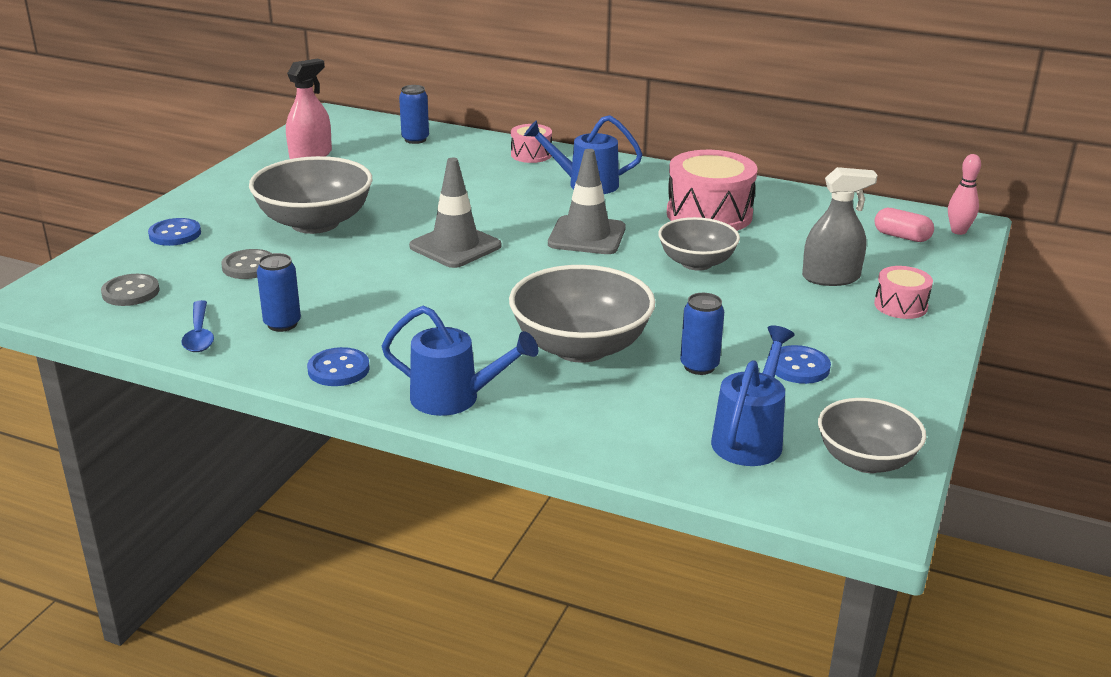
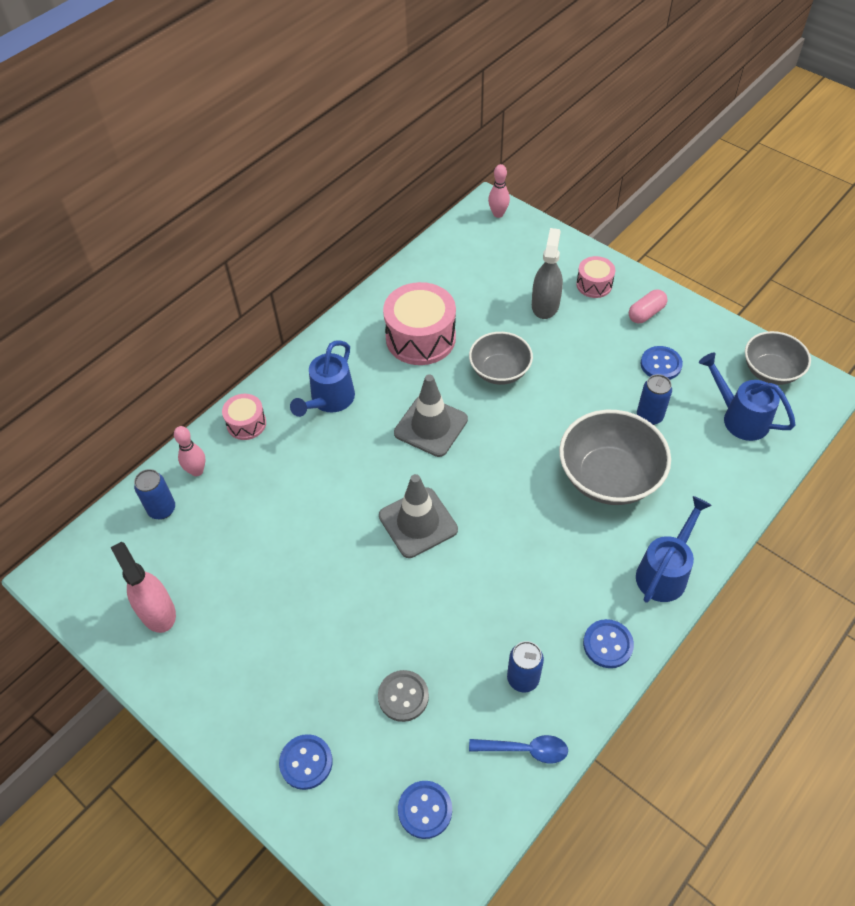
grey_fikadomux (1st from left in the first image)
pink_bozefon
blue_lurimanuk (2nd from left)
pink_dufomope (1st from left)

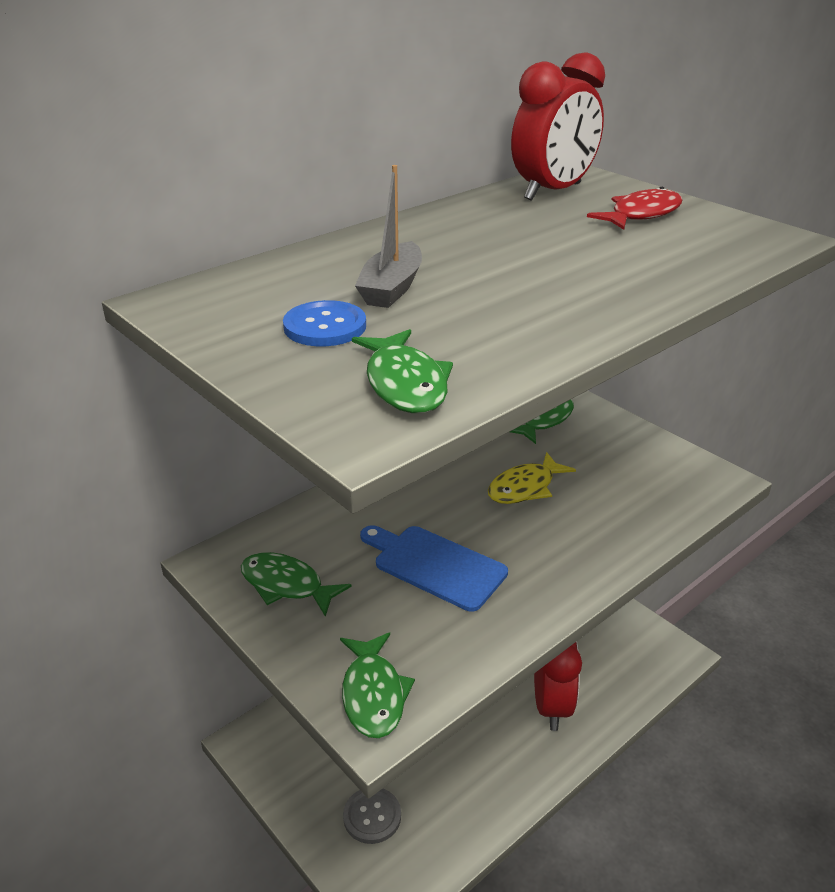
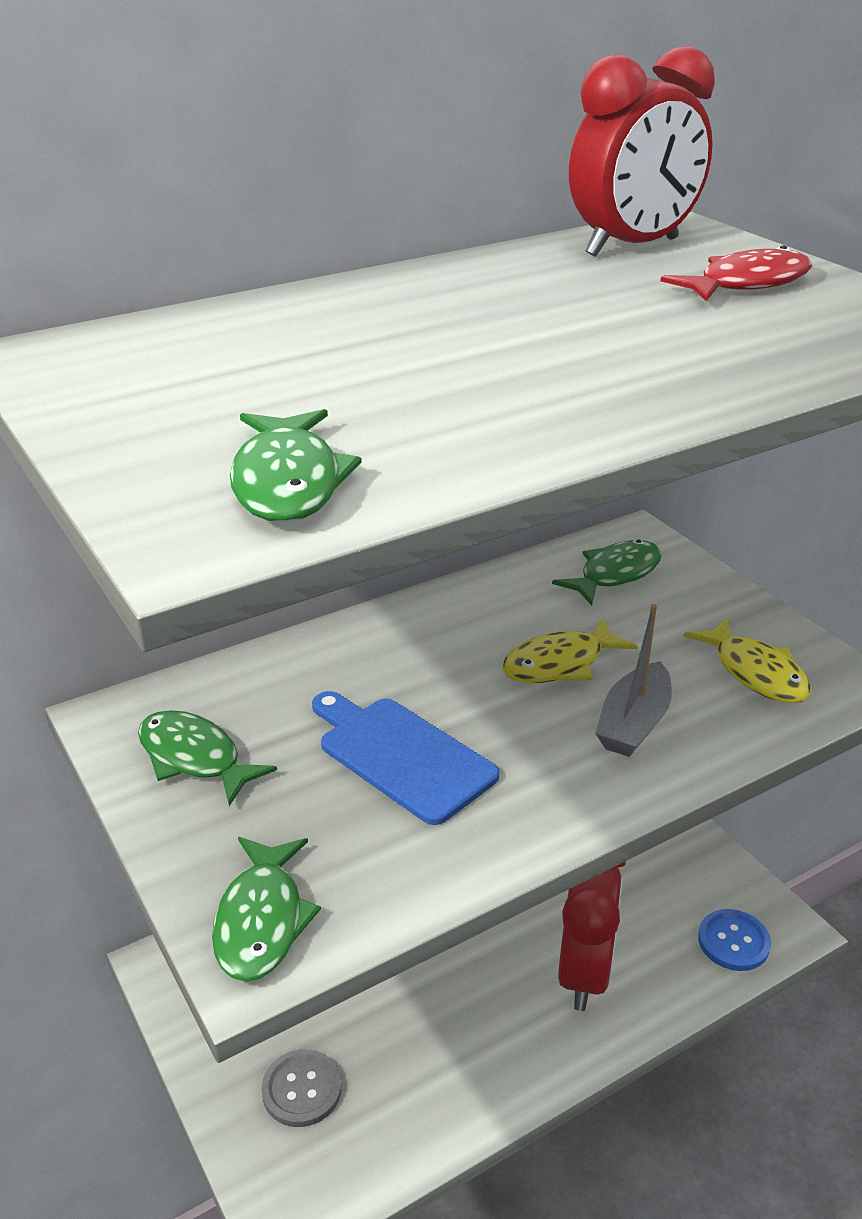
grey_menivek
blue_lurimanuk
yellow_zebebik (2nd from left)

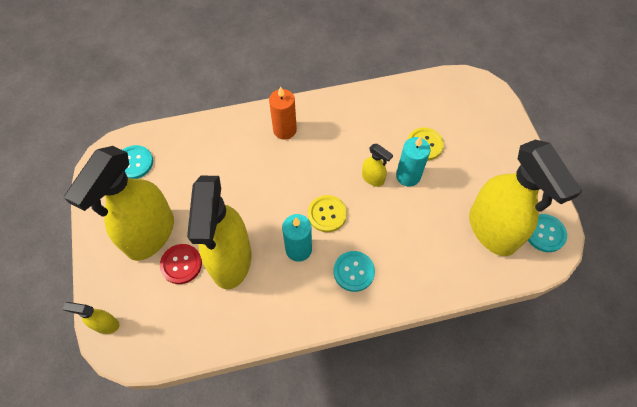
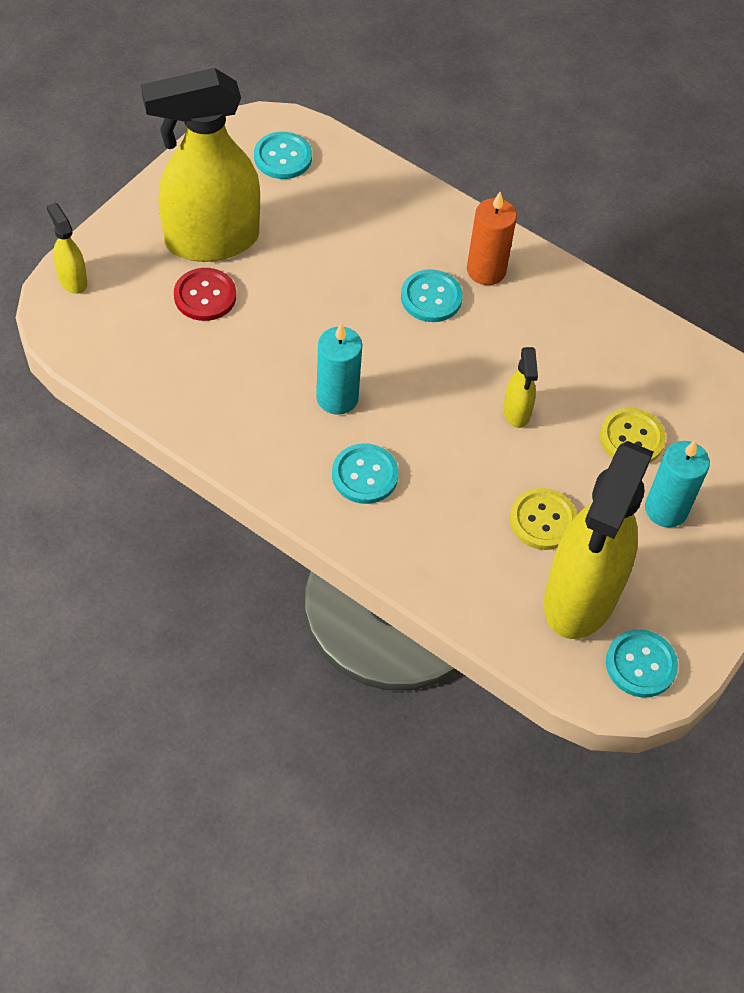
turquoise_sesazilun (2nd from left)
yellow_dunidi (3rd from left in the first image)
yellow_lurimanuk (1st from left)
turquoise_lurimanuk (3rd from left)

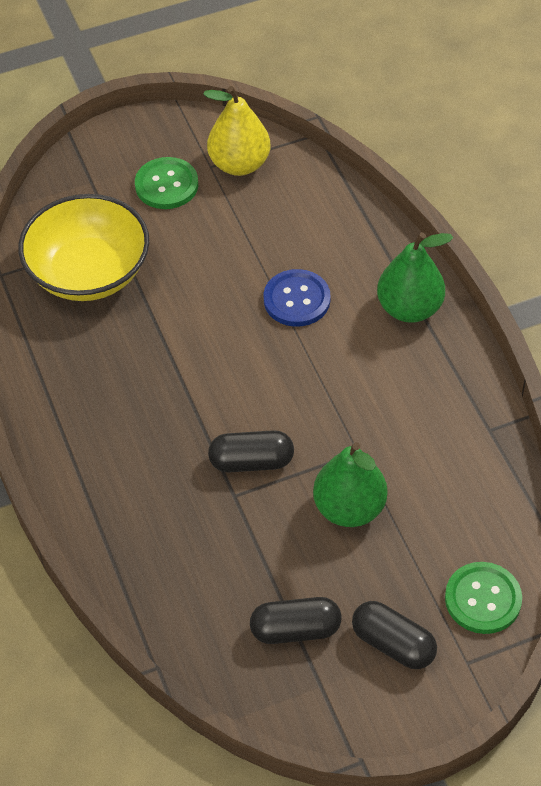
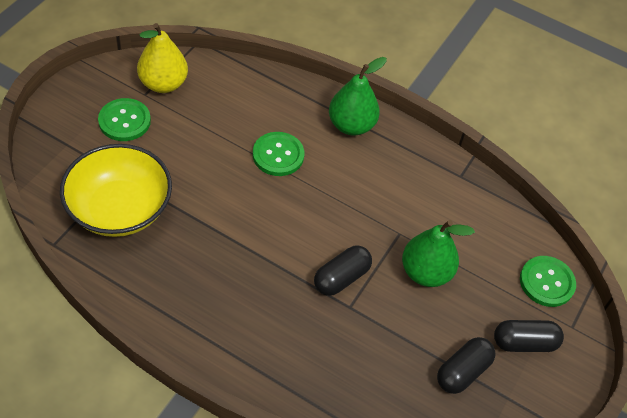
green_lurimanuk (2nd from left)

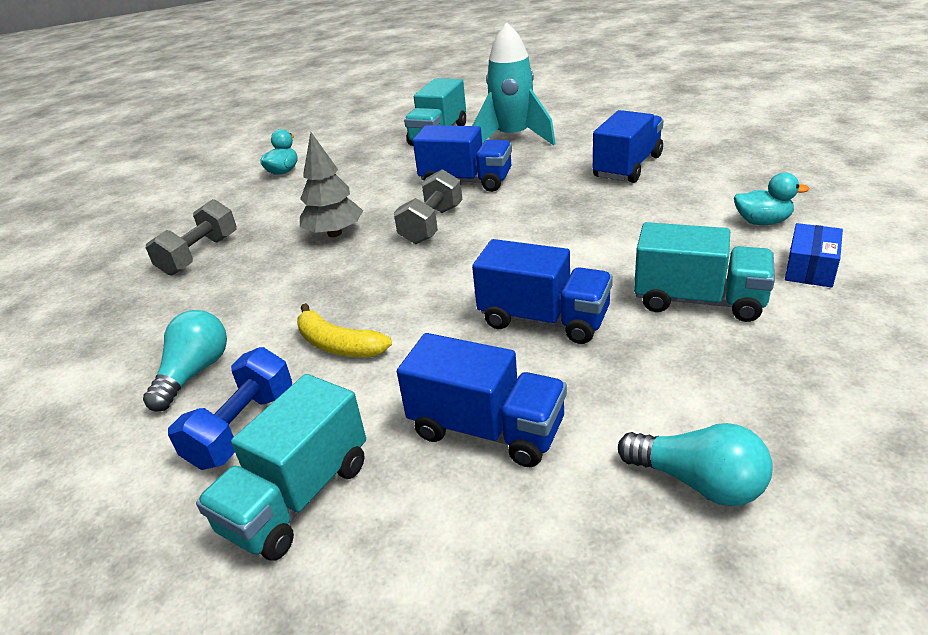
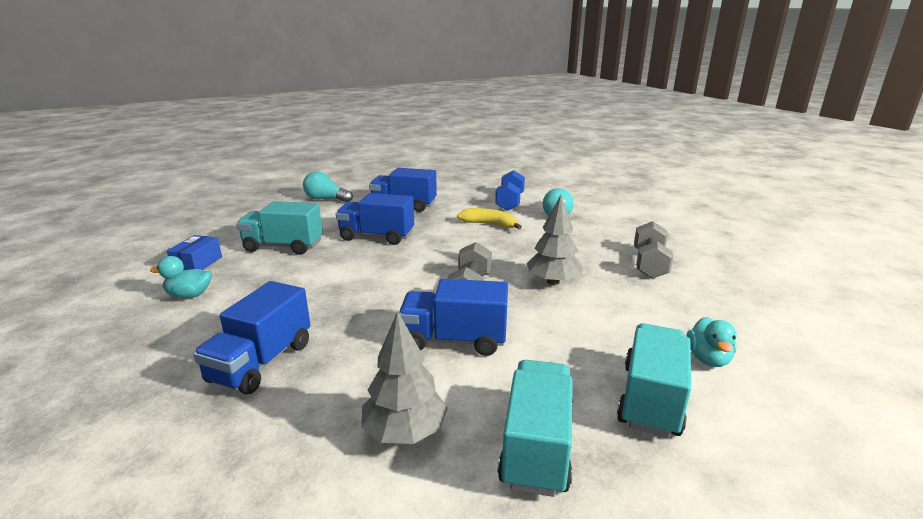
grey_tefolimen (1st from left)
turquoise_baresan (3rd from left)

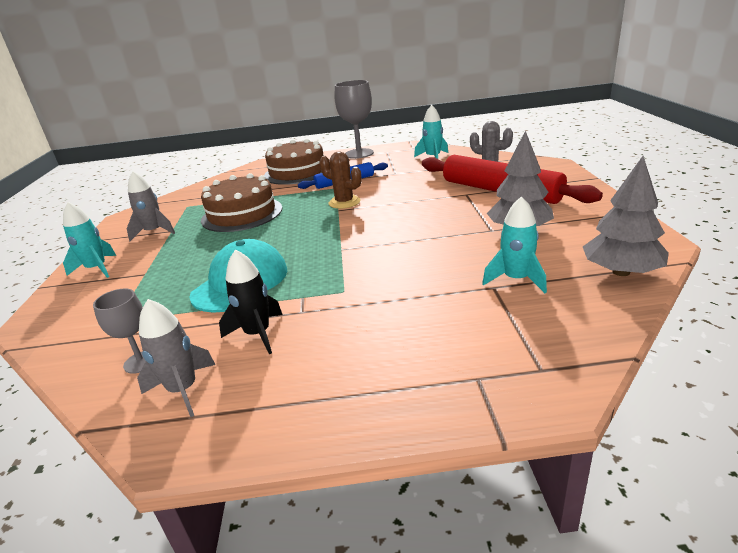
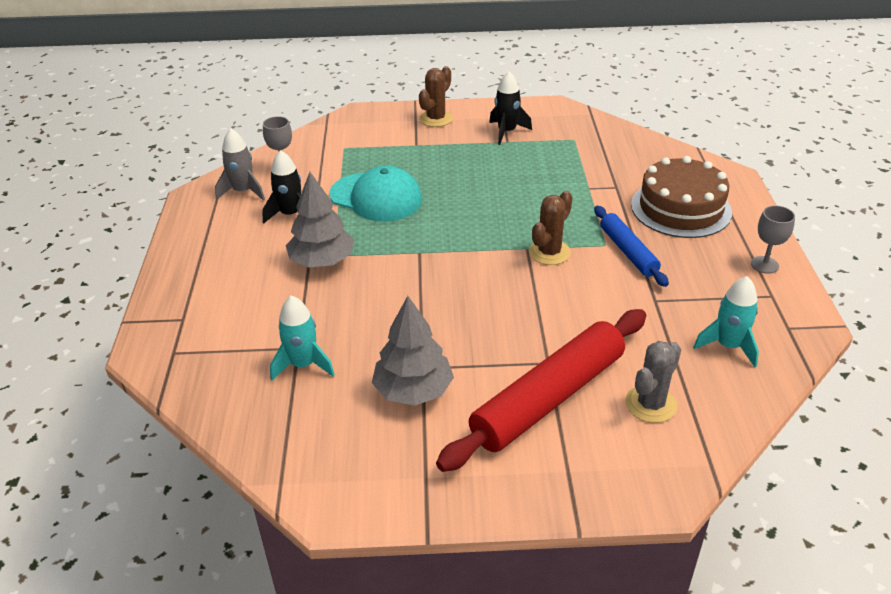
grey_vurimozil (2nd from left)
grey_tefolimen (1st from left)
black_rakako (2nd from left)
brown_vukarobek (1st from left in the first image)
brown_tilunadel (1st from left)

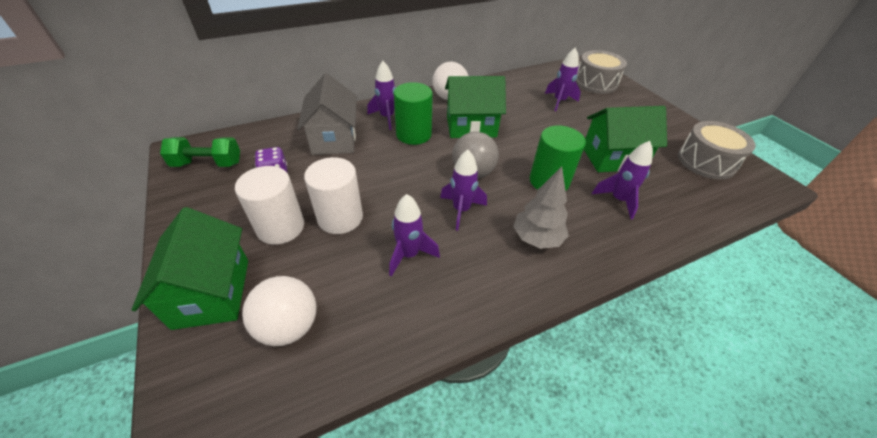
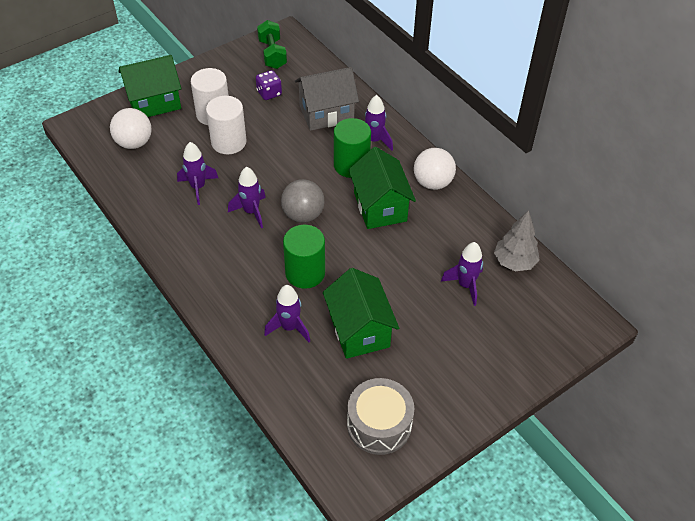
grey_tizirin (1st from left in the first image)
grey_tefolimen

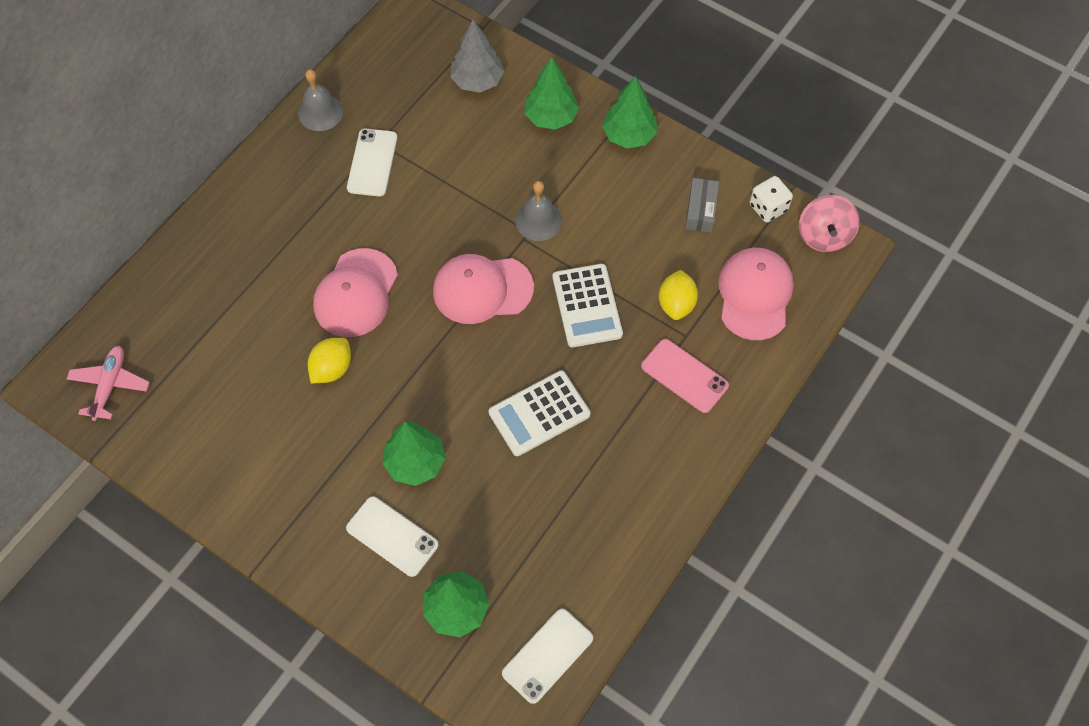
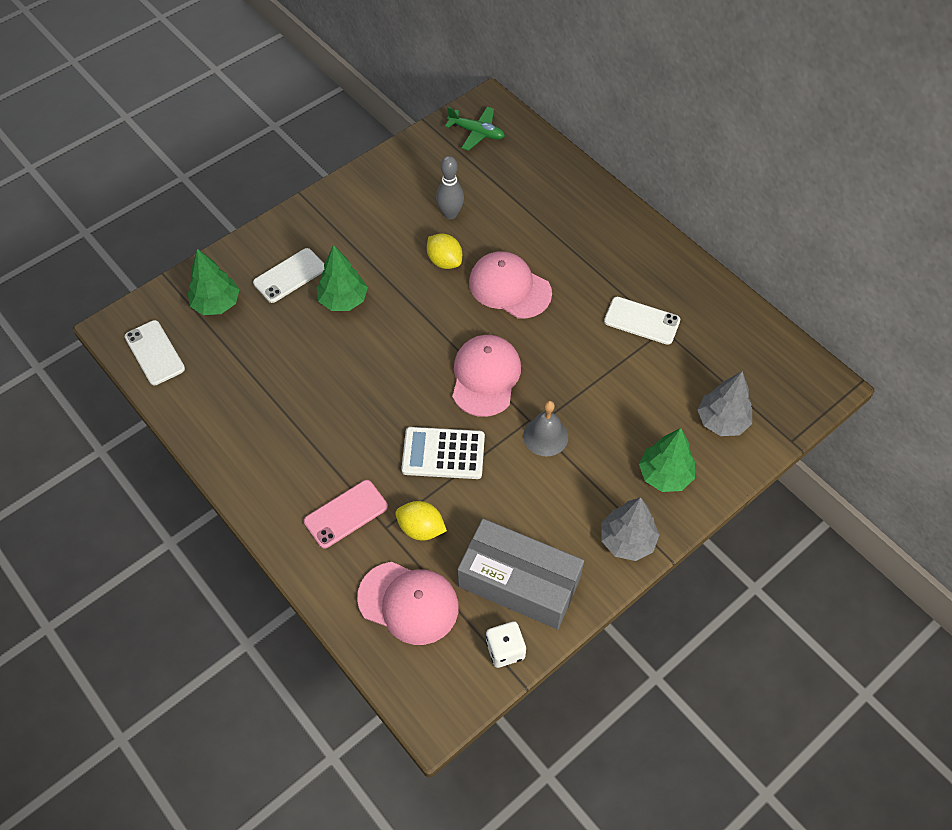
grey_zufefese (1st from left in the first image)
grey_tefolimen (1st from left)
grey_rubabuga
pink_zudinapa
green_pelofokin
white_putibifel (1st from left in the first image)
grey_dufomope

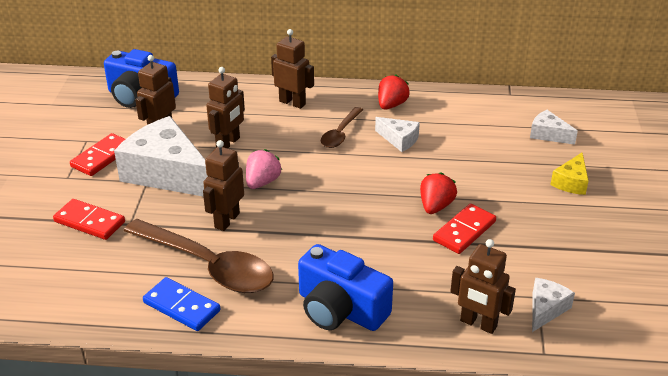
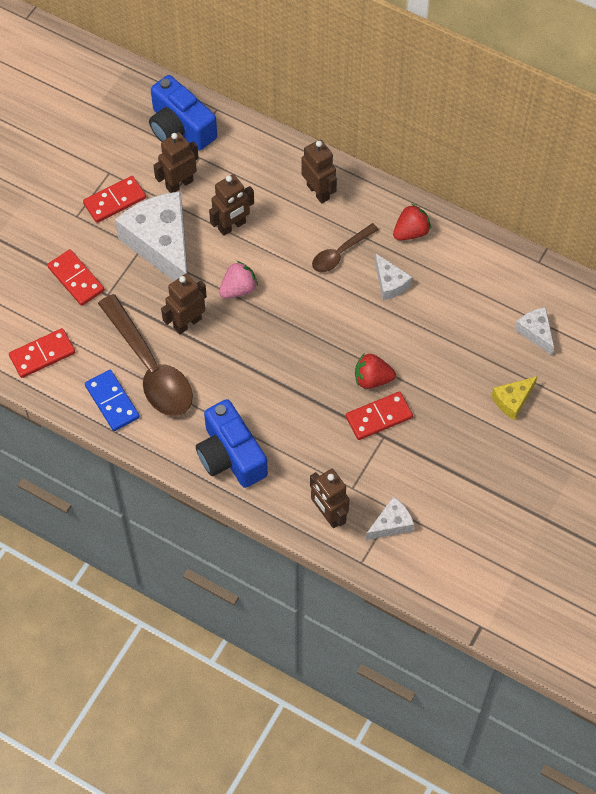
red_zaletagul (1st from left)
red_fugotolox (1st from left)

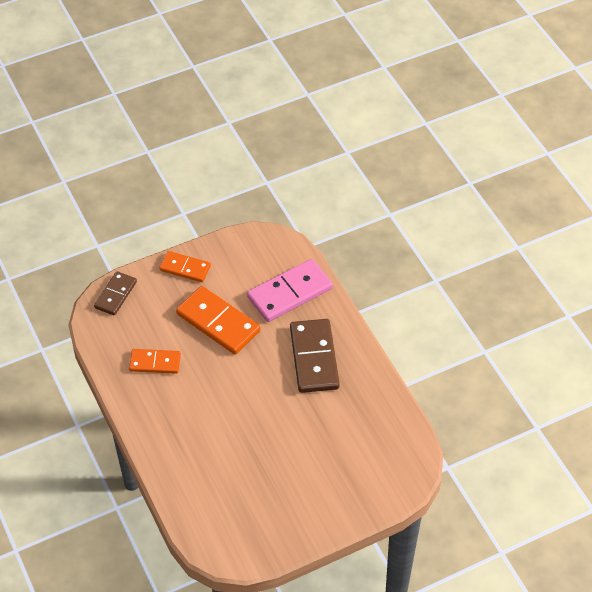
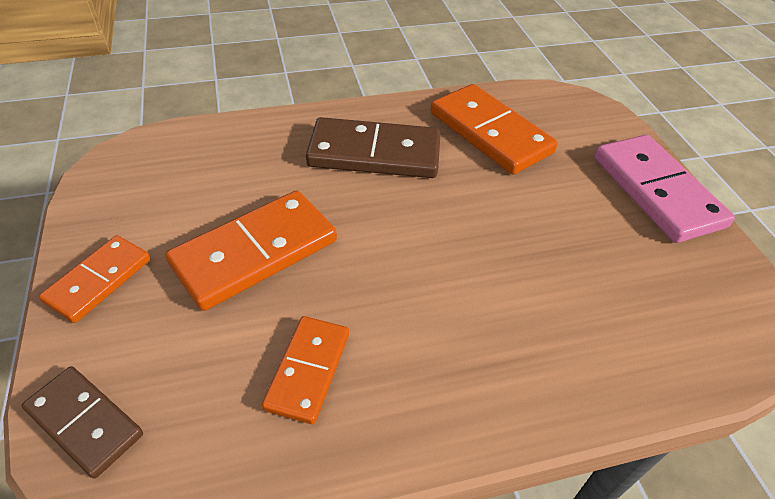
pink_fugotolox
orange_fugotolox (4th from left)

